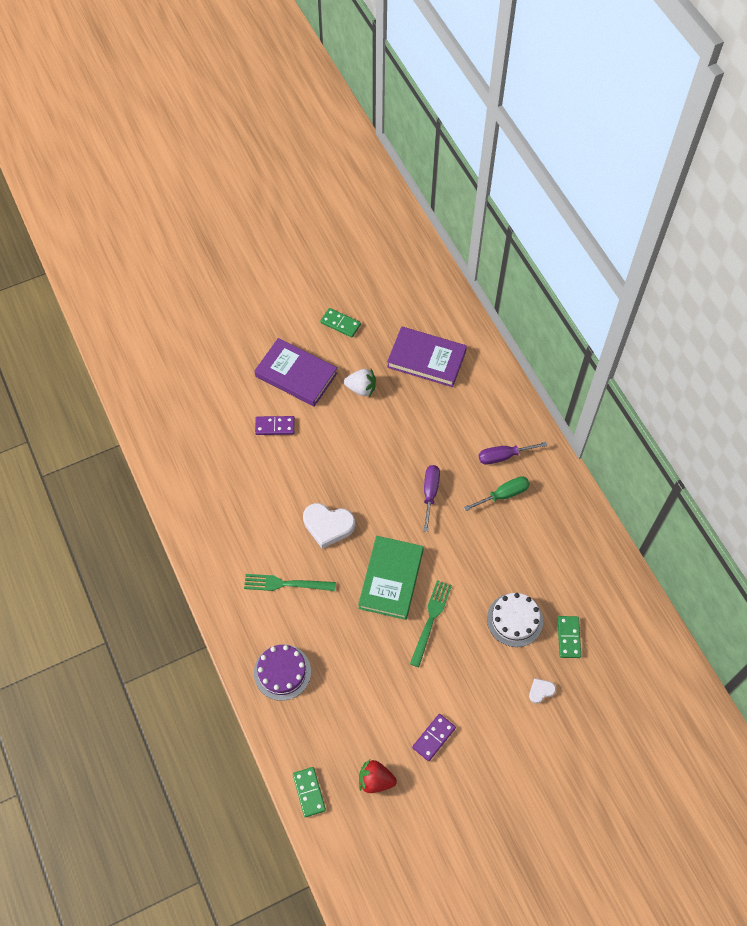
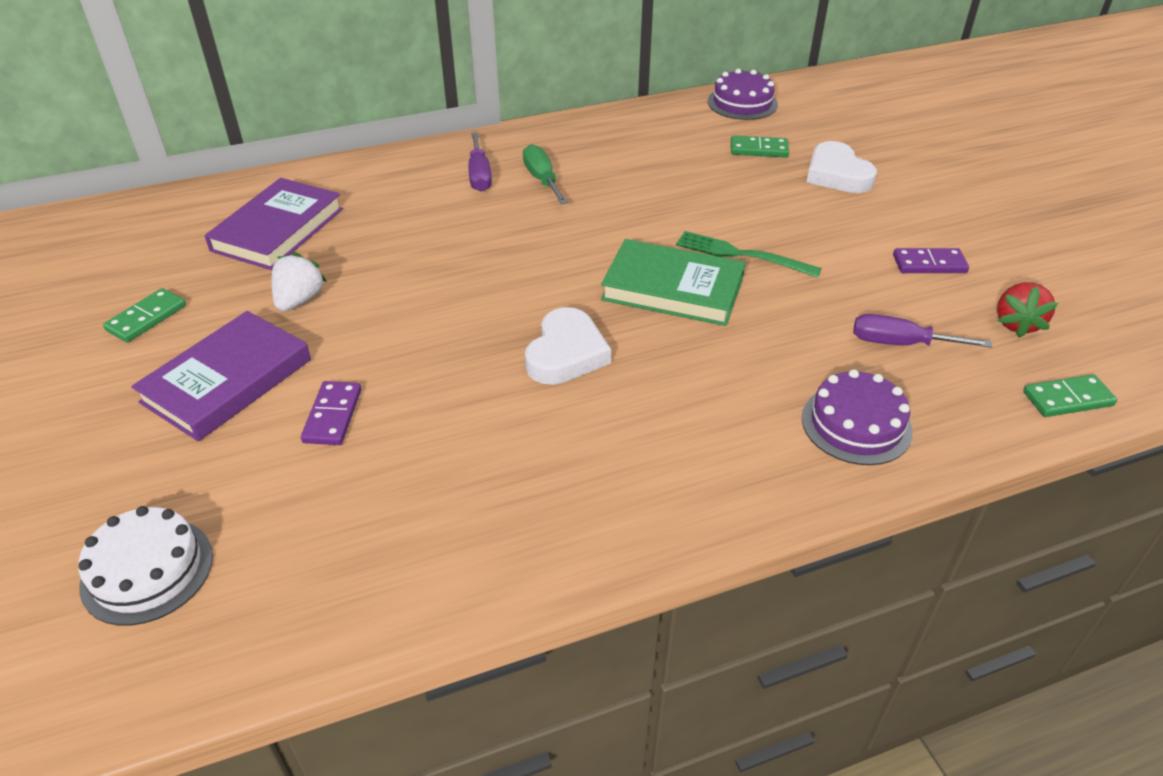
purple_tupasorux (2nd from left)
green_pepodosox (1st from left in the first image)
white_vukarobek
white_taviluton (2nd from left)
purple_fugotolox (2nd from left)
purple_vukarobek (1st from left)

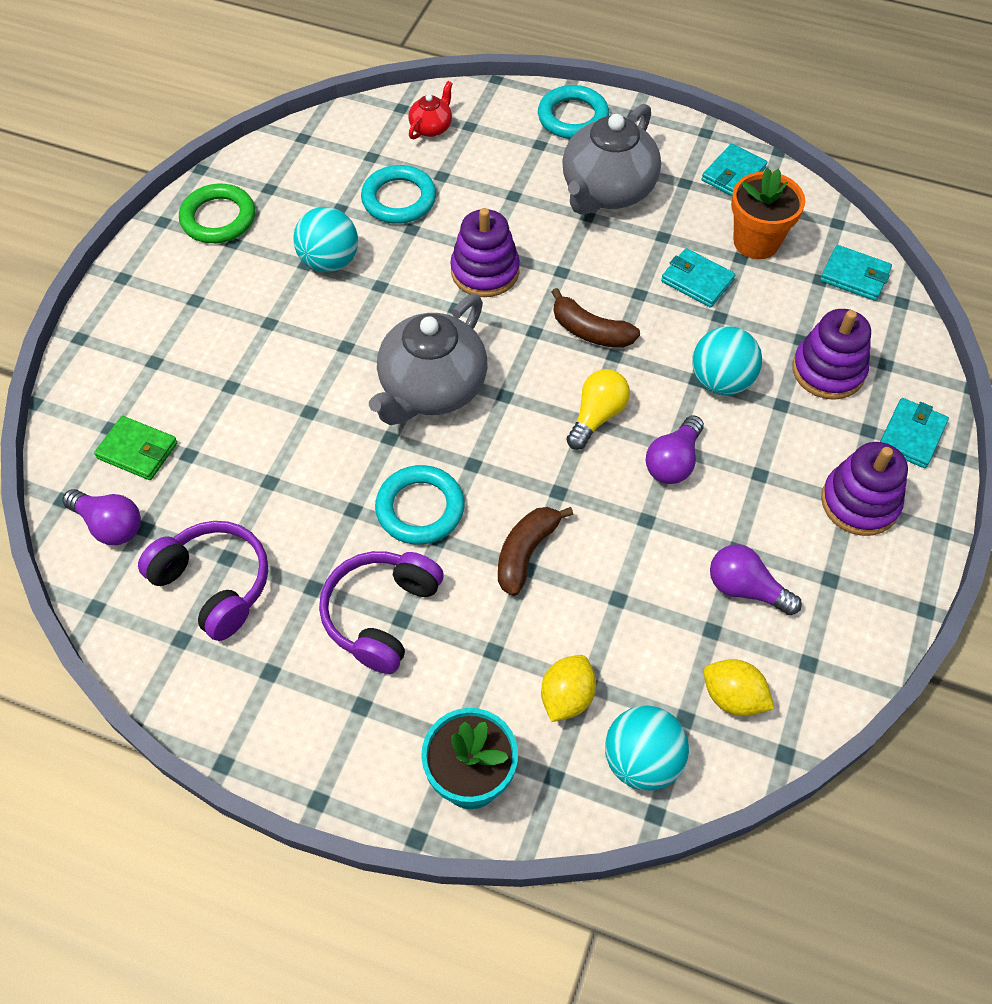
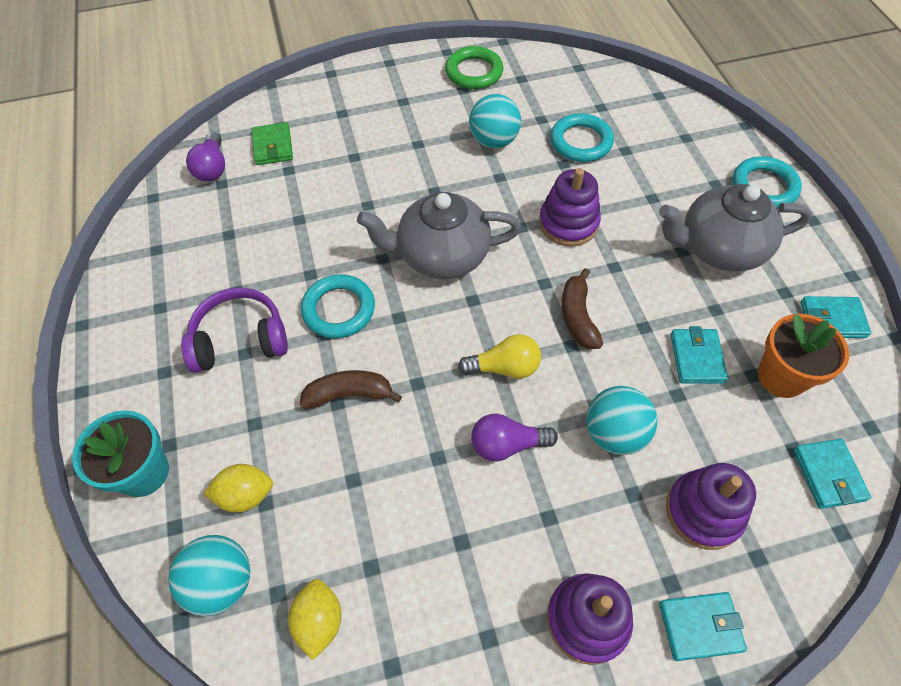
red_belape
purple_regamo (1st from left in the first image)
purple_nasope (3rd from left in the first image)

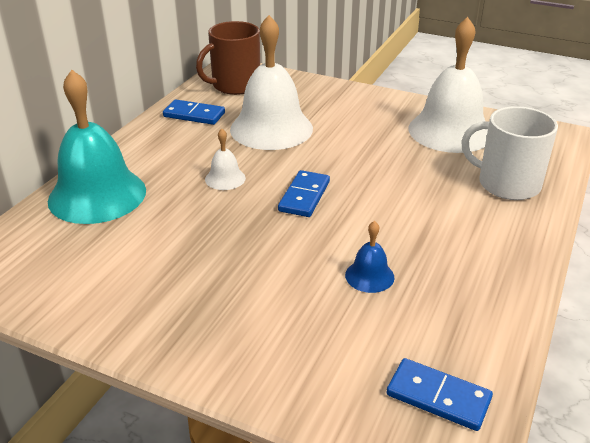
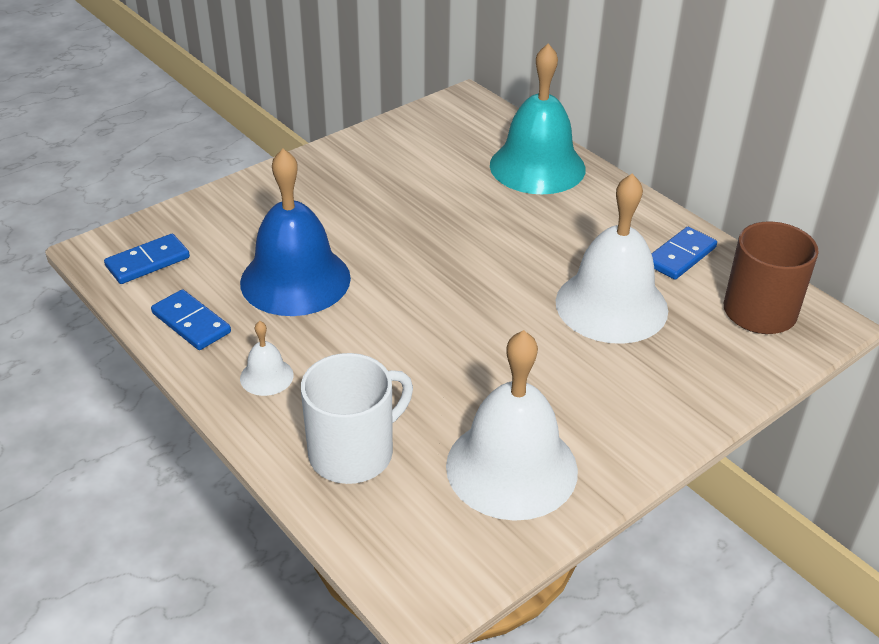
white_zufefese (1st from left)
blue_fugotolox (2nd from left)
blue_zufefese

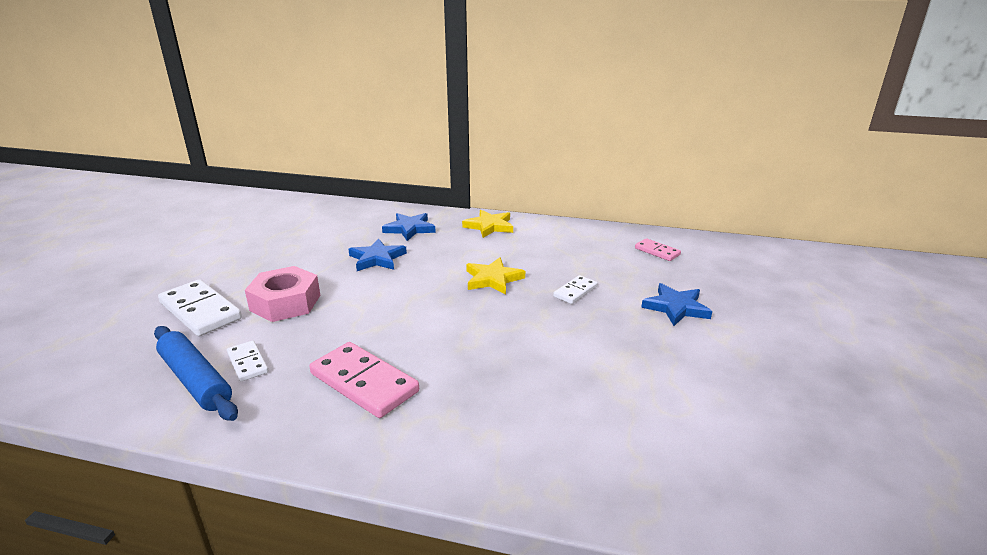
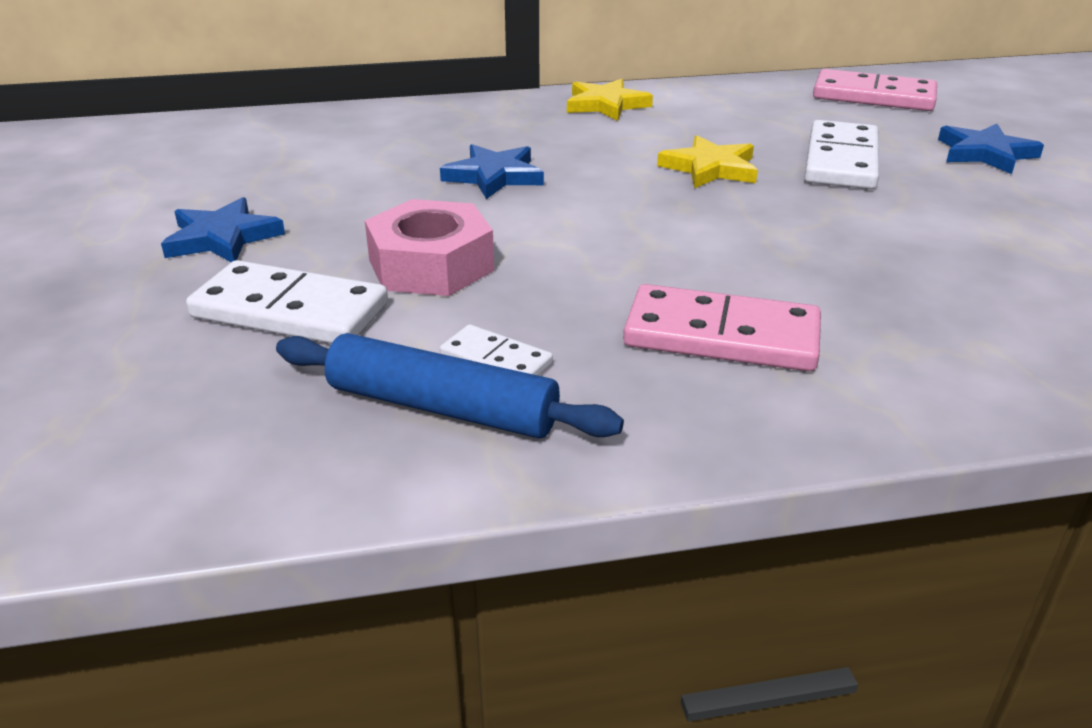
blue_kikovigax (1st from left)
pink_fugotolox (2nd from left)
white_fugotolox (3rd from left)

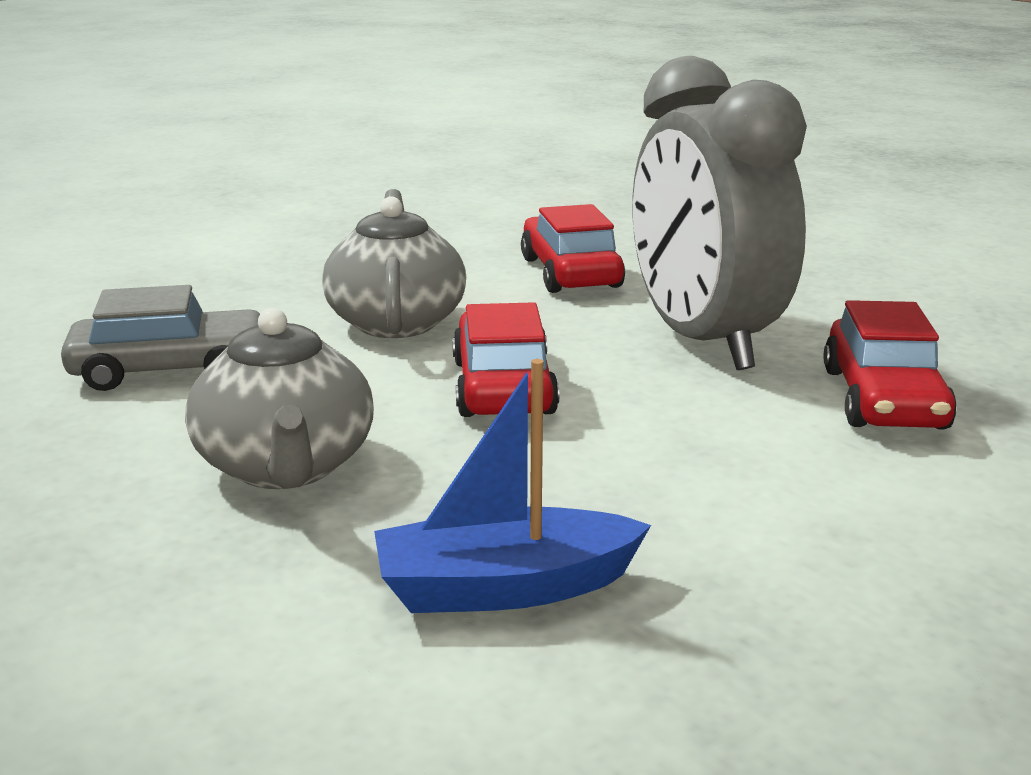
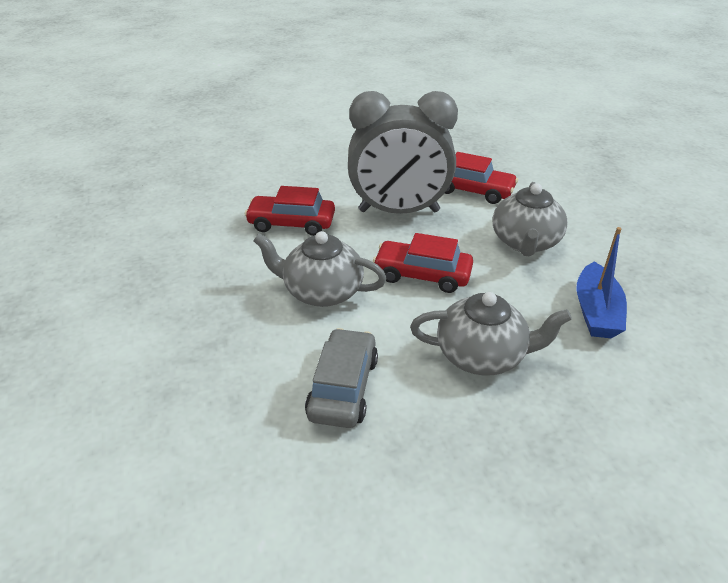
grey_belape (3rd from left)

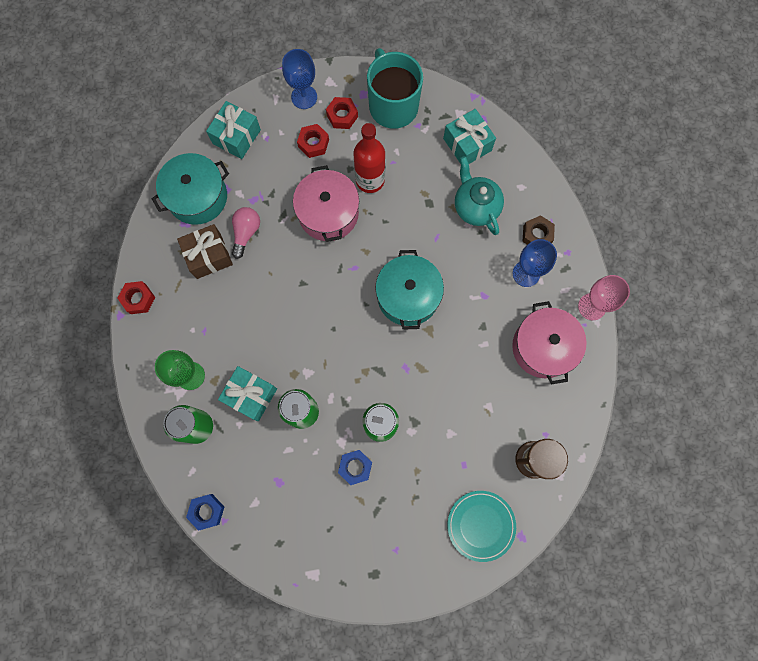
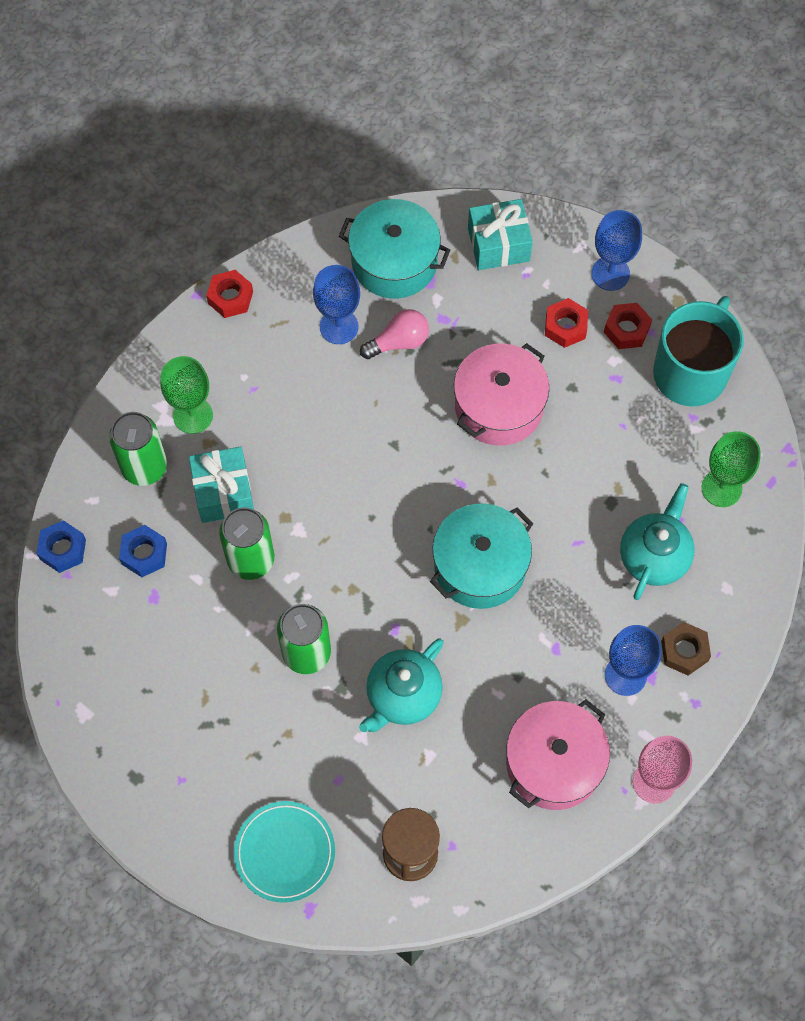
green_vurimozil (2nd from left)
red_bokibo
blue_vurimozil (1st from left)
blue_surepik (2nd from left)
turquoise_belape (1st from left)

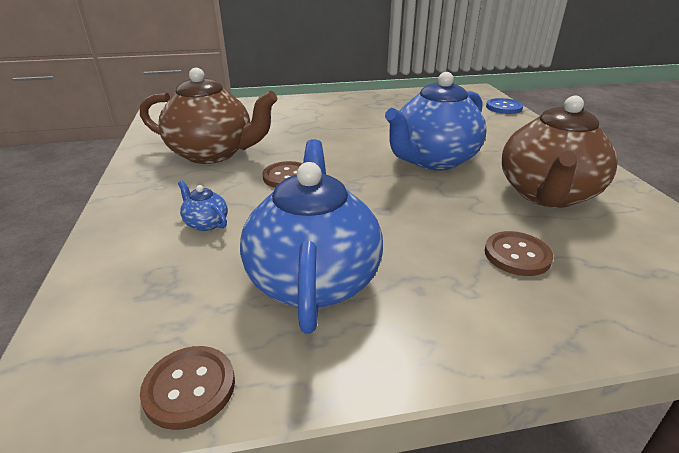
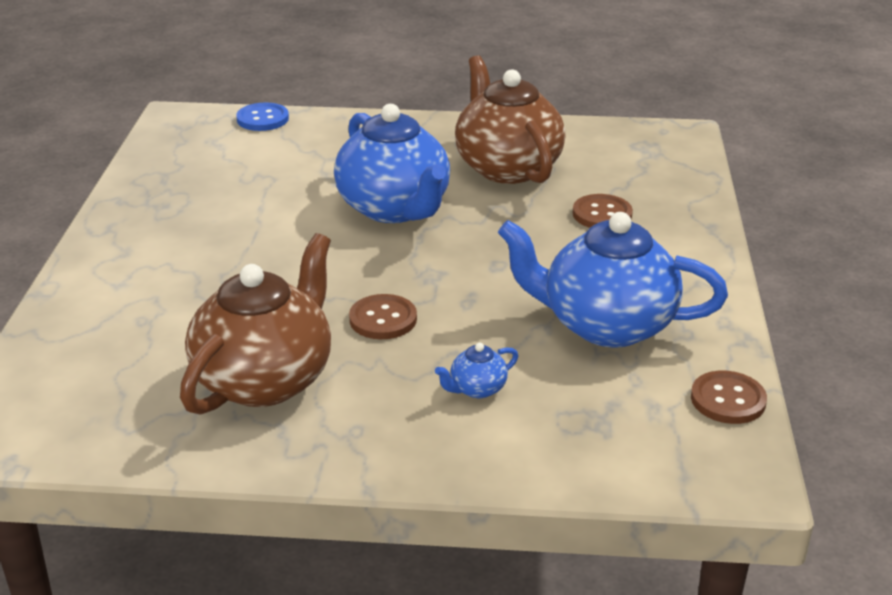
brown_belape (2nd from left)

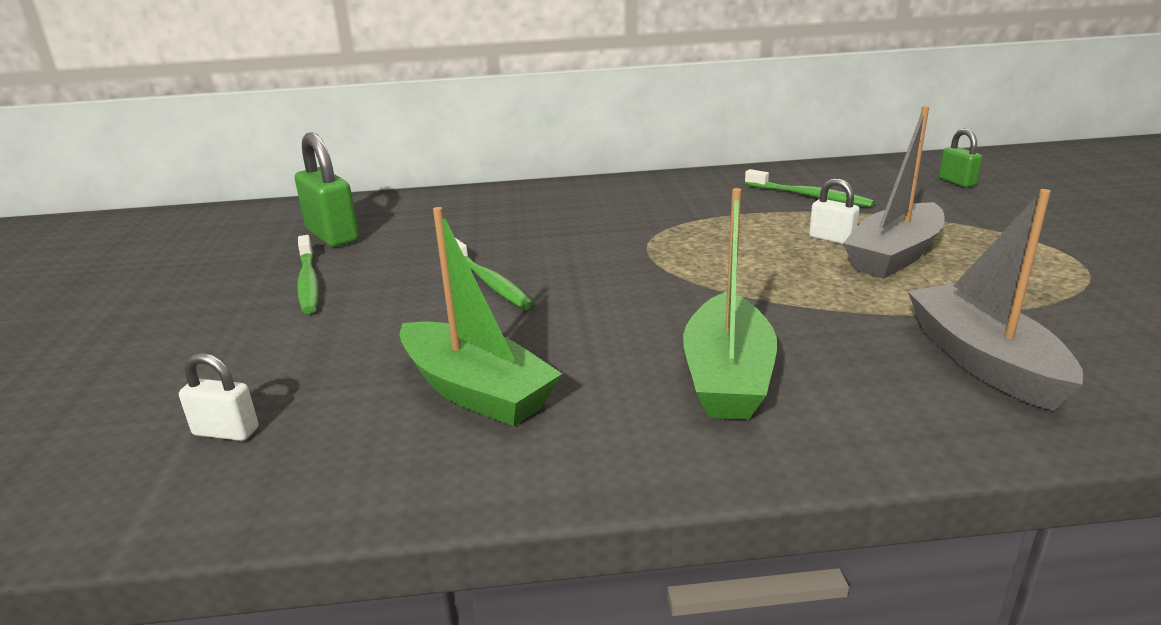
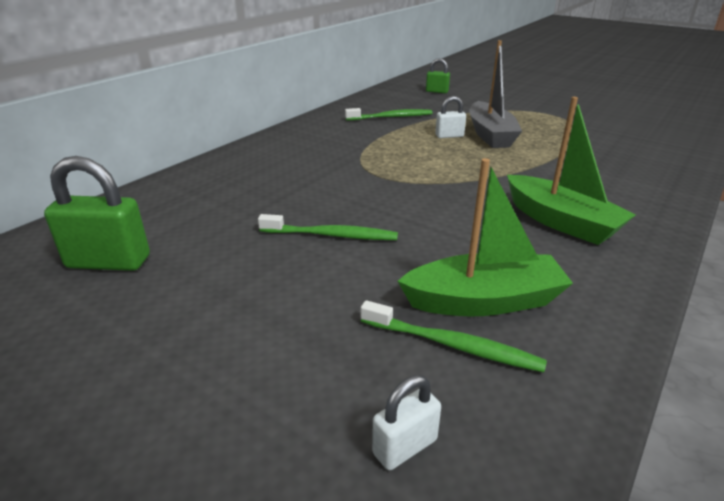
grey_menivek (2nd from left in the first image)
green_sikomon (3rd from left)

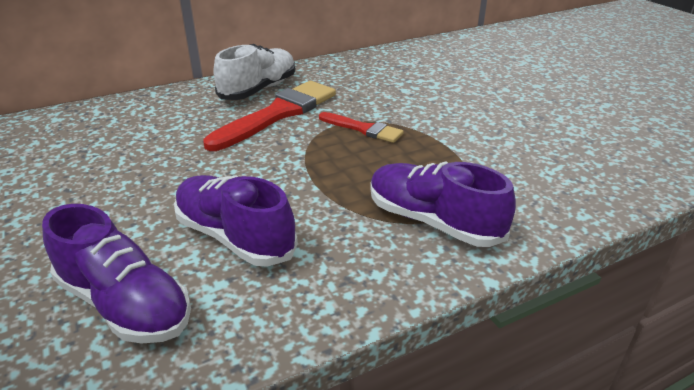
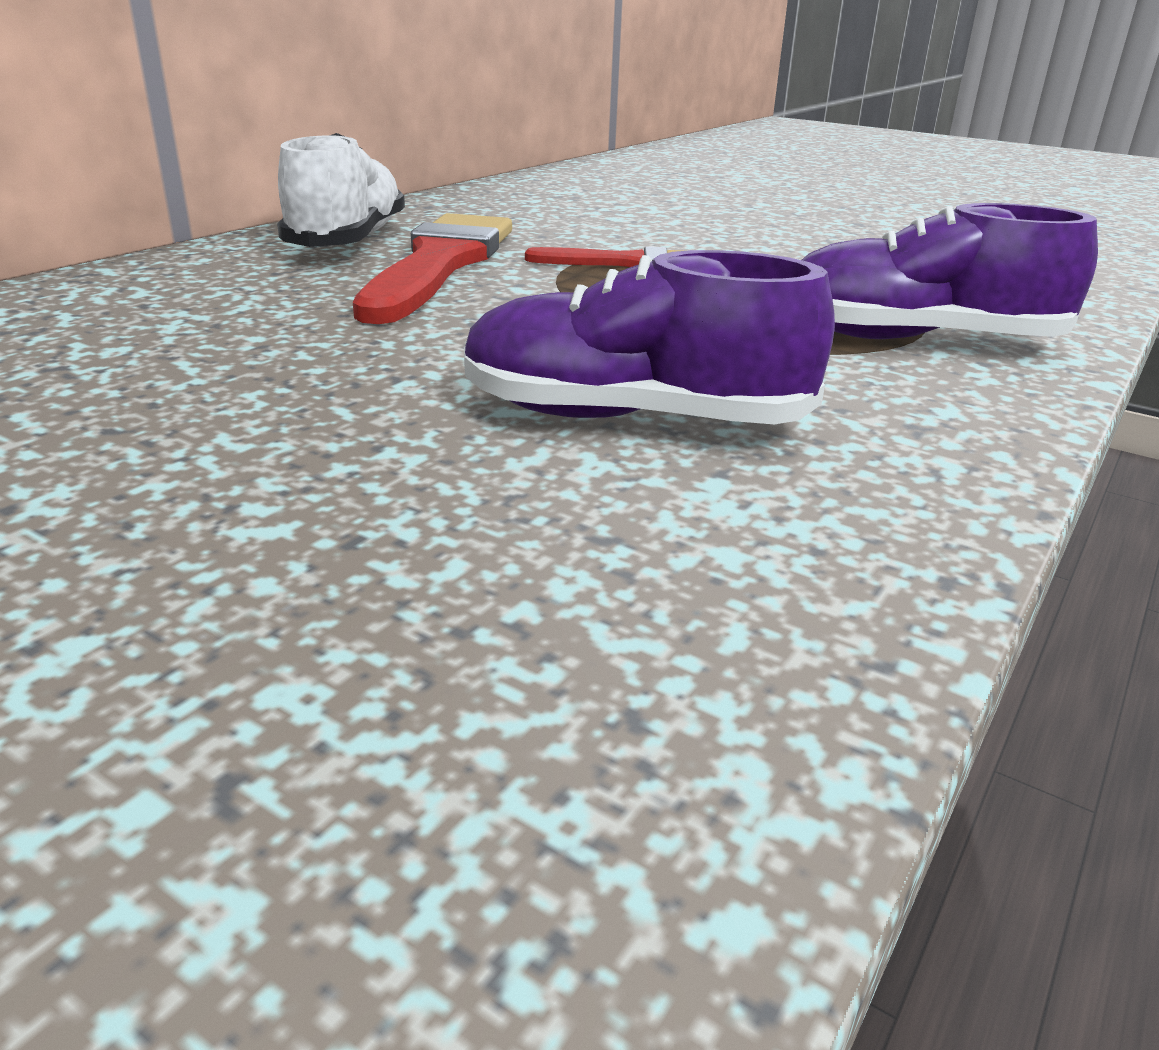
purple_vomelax (1st from left in the first image)

